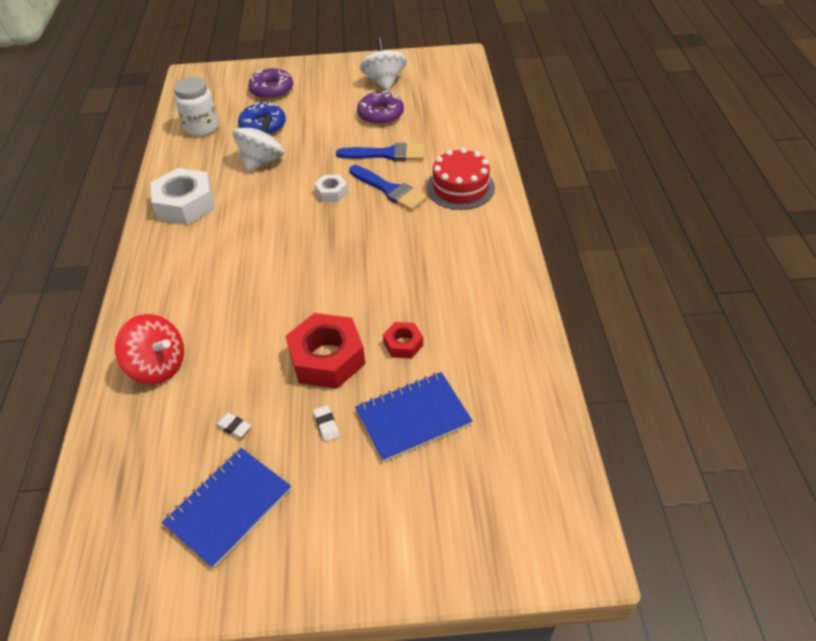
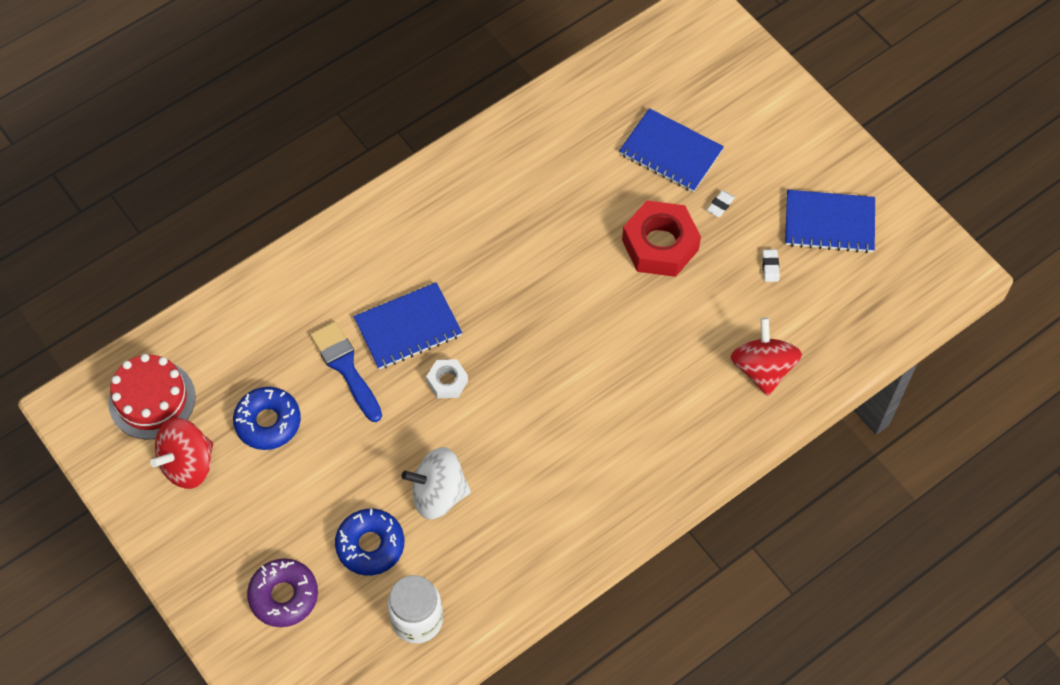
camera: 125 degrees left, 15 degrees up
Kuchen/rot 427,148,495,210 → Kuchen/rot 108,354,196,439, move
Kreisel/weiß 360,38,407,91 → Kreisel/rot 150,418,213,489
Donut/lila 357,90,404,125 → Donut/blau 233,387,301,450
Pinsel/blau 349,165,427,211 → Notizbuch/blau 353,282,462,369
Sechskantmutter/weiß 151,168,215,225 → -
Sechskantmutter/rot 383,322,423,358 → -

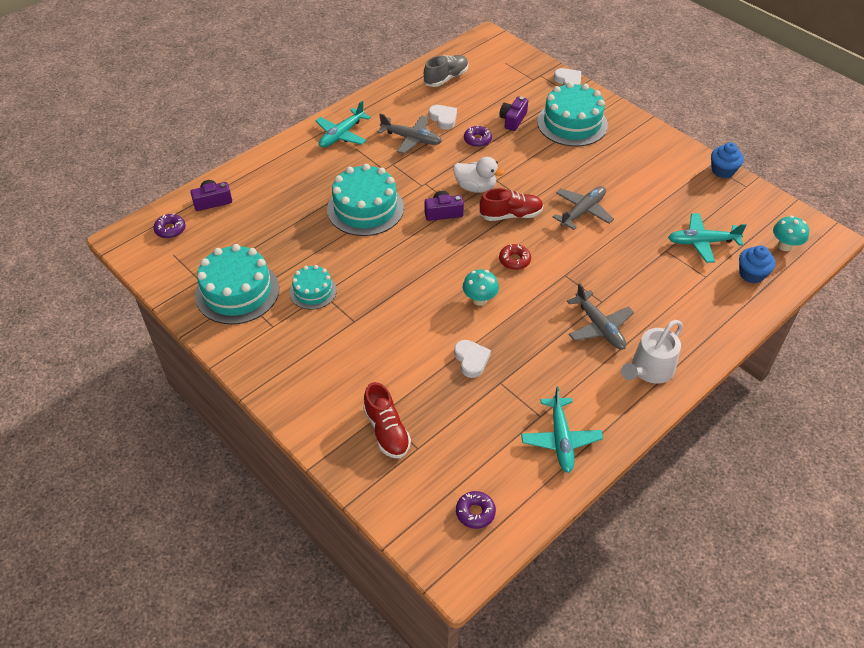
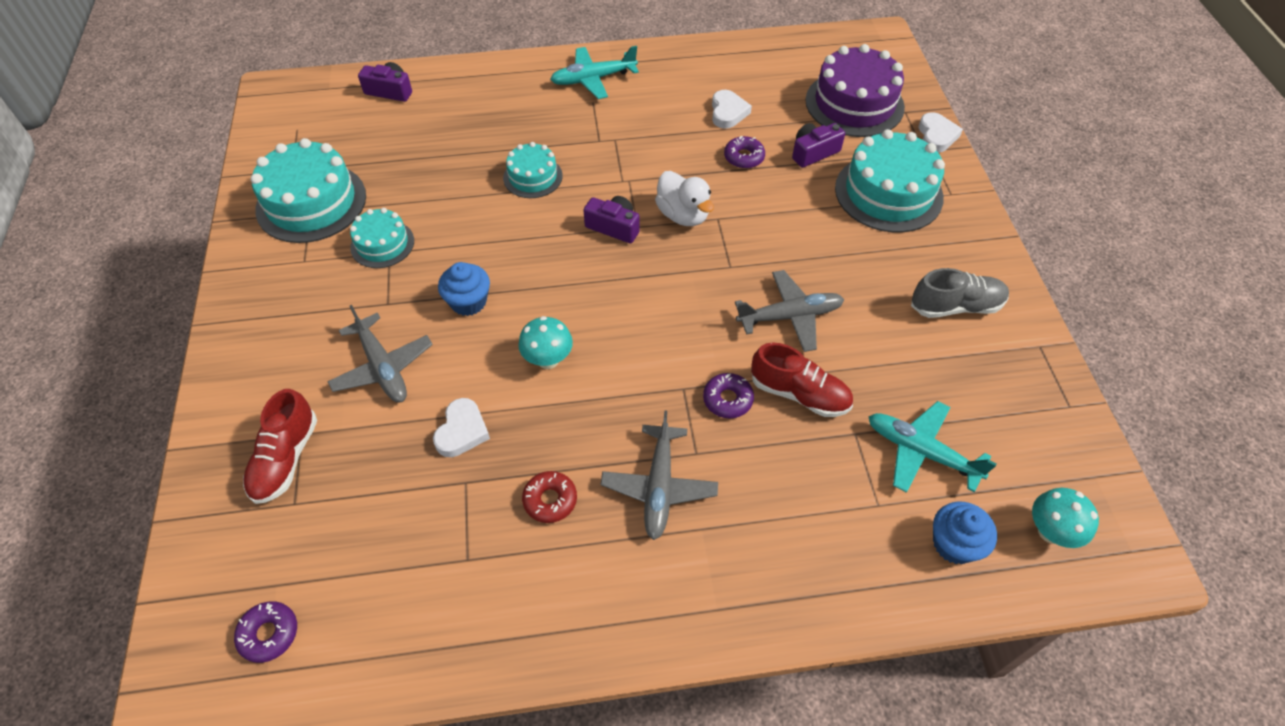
camera: 35 degrees right, 5 degrees up
Flugzeug/grau 377,113,442,154 → Flugzeug/grau 327,305,433,402, move
Muffin/blau 711,142,744,178 → Muffin/blau 438,262,490,316, move
Kuchen/türkis 327,164,404,236 → Kuchen/türkis 503,142,563,198, x0.56
Donut/rot 499,244,531,270 → Donut/rot 522,471,577,523, move
Donut/lila 153,213,186,238 → Donut/lila 703,373,754,418, move
Schuh/rot 480,188,543,221 → Schuh/rot 751,343,853,417, move
- → Kuchen/lila 805,44,905,137
Schuh/grau 423,55,468,87 → Schuh/grau 911,268,1009,318, move
Flugzeug/türkis 521,386,603,473 → -
Gießkanne/weiß 621,320,683,384 → -

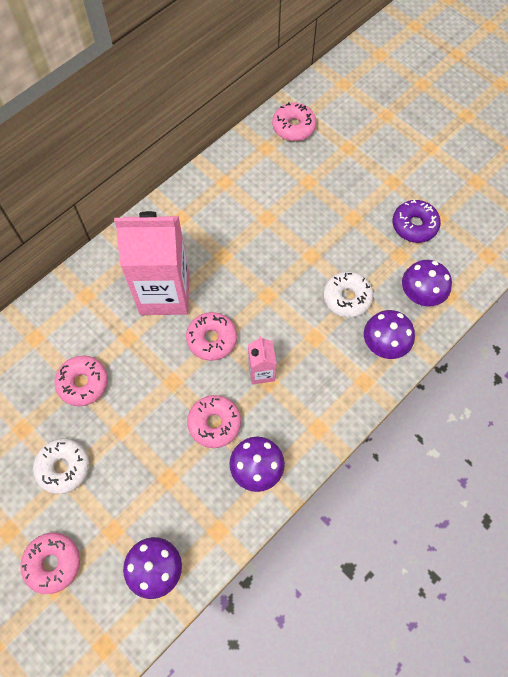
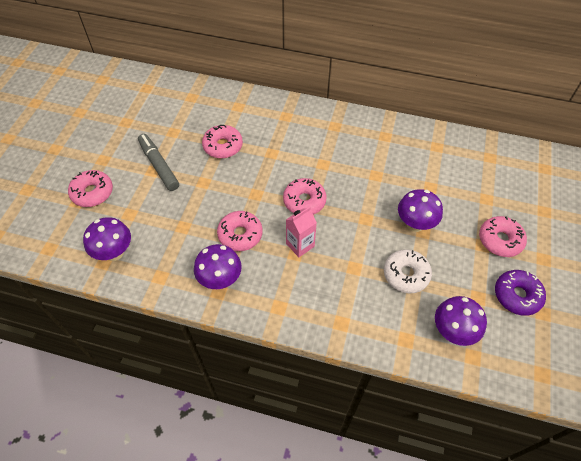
camera: 60 degrees right, 10 degrees down
Donut/weiß 33,439,89,494 → Filzstift/grau 138,134,179,191
Pilz/lila 364,310,415,359 → Pilz/lila 398,189,443,232, move
Donut/rosa 272,102,316,141 → Donut/rosa 479,216,527,257, move
Getränkekarton/rosa 114,211,189,315 → -

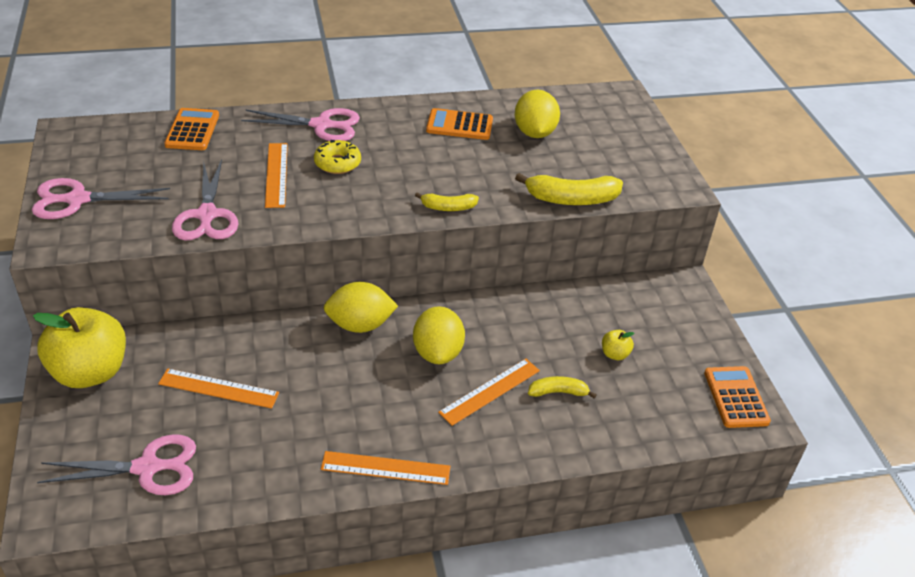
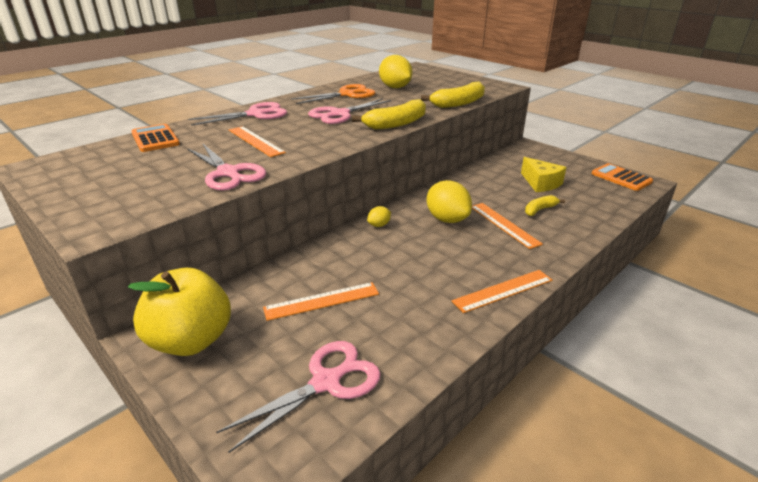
camera: 30 degrees left, 10 degrees down
Taschenrechner/orange 426,108,493,140 → Schere/orange 291,84,375,104
Schere/rosa 32,178,170,219 → Schere/rosa 308,98,391,124, move
Banane/gelb 415,192,479,211 → Banane/gelb 352,99,426,130, x1.73
Zitrone/gelb 324,282,398,333 → Zitrone/gelb 367,206,391,227, x0.49
Lineal/orange 438,359,540,426 → Lineal/orange 472,203,543,249, 45 degrees counterclockwise
Apfel/gelb 602,330,634,360 → Käse/gelb 521,157,567,192
Donut/gelb 314,140,361,174 → -

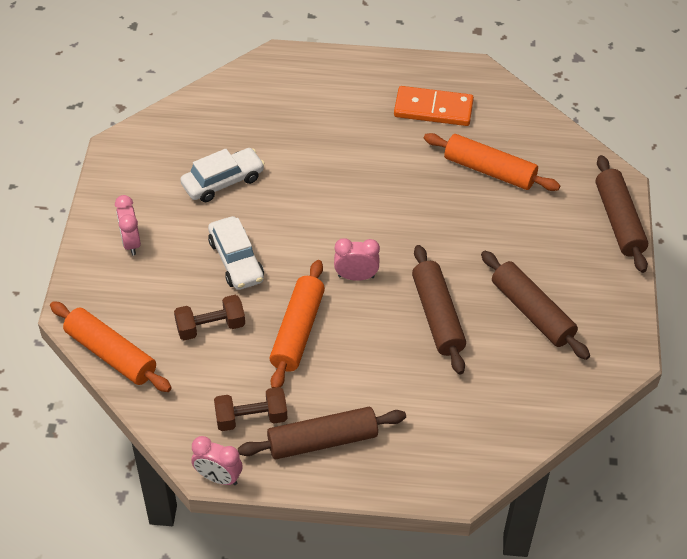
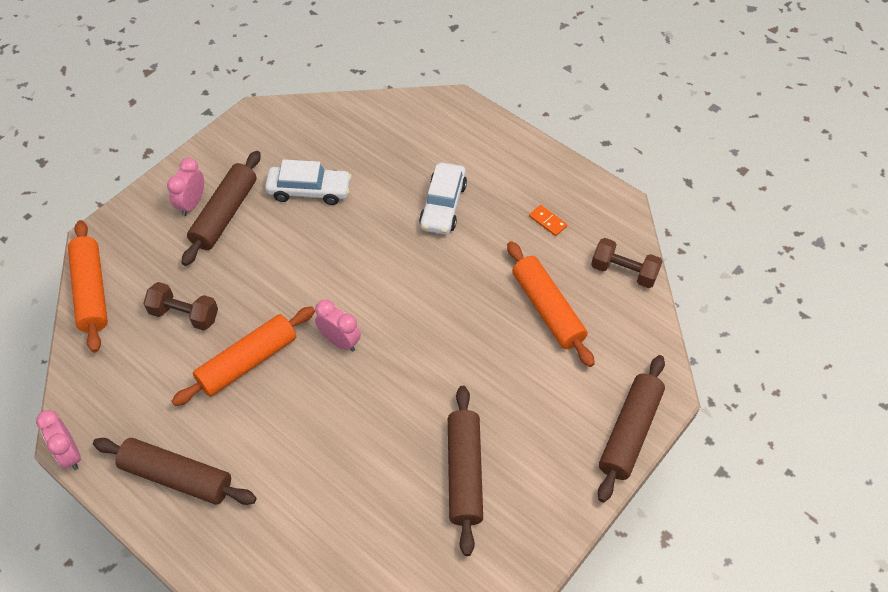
camera: 35 degrees right, 5 degrees up
Nudelholz/braun 412,245,466,374 → Nudelholz/braun 182,151,261,266, move
Auto/weiß 208,216,264,290 → Auto/weiß 419,162,467,235, move
Dominostein/orange 394,86,474,126 → Dominostein/orange 529,205,567,236, x0.44
Hantel/braun 214,387,287,431 → Hantel/braun 591,238,663,288, move

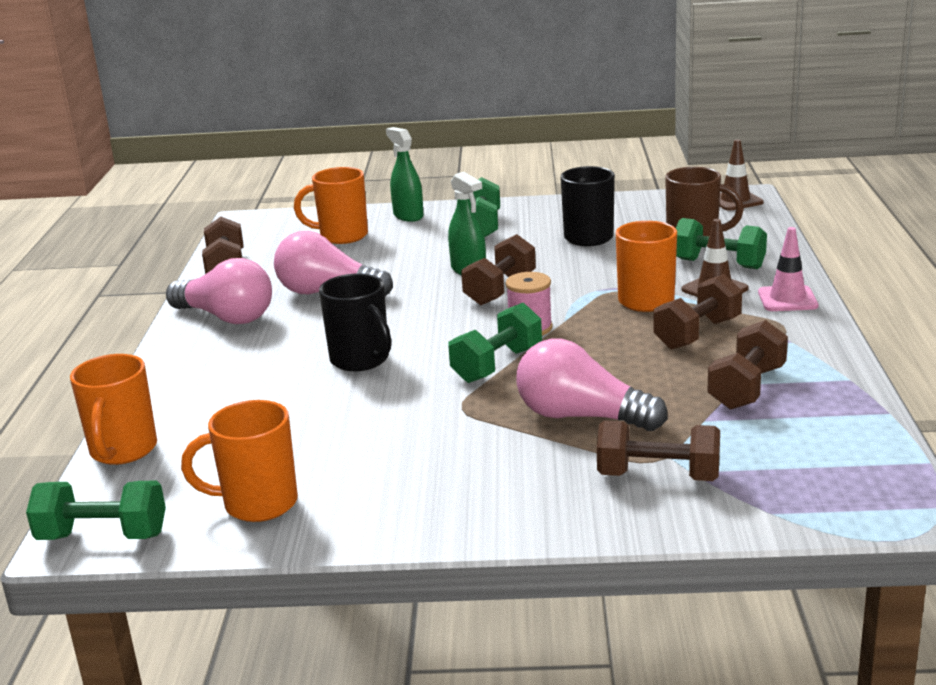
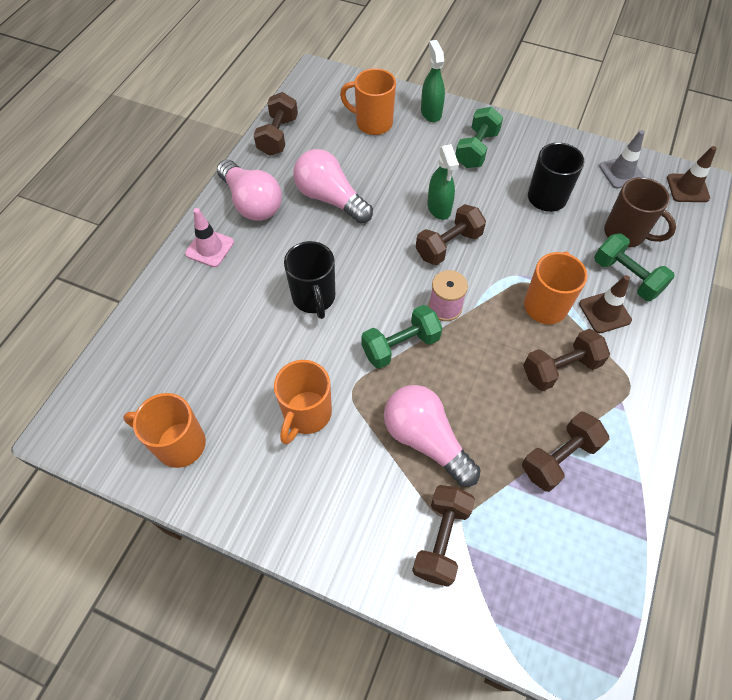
camera: 20 degrees right, 35 degrees up
Leitkegel/rosa 758,227,818,311 → Leitkegel/rosa 185,208,234,267, move
Tasse/orange 70,354,157,465 → Tasse/orange 274,360,332,444, move
Hantel/braun 597,420,720,481 → Hantel/braun 412,485,475,587, 75 degrees clockwise
- → Leitkegel/grau 599,130,645,189
Hantel/grün 26,481,166,540 → -

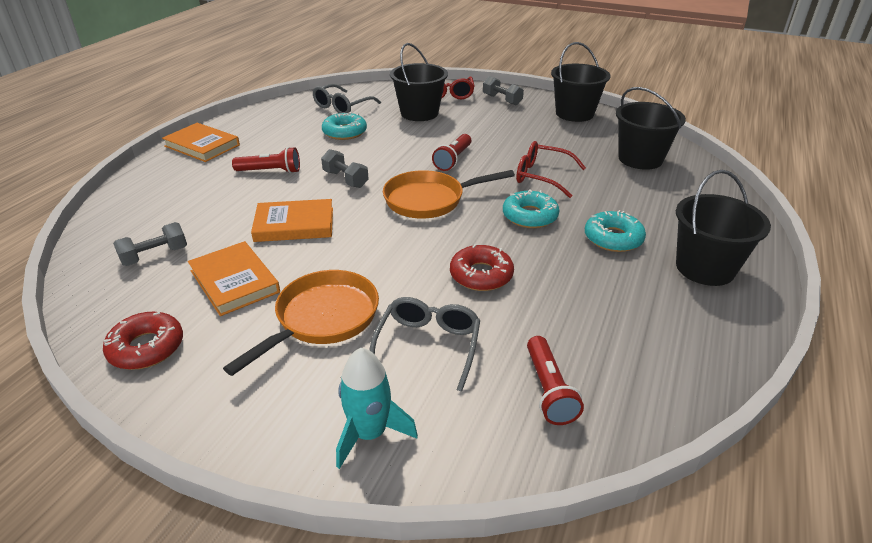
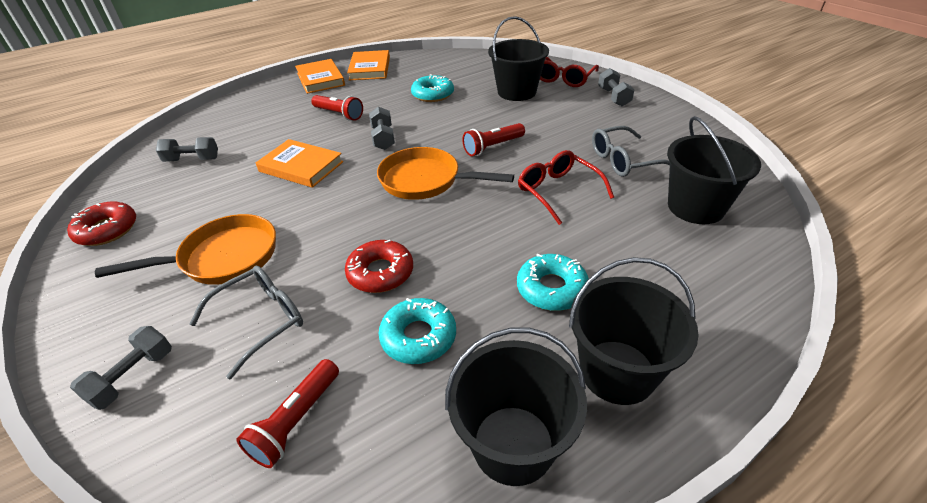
camera: 35 degrees right, 5 degrees up
Rakete/türkis 336,348,418,469 → Hantel/grau 70,326,172,410
Buch/orange 188,241,280,316 → Buch/orange 347,50,390,80, move
Donut/türkis 503,189,559,228 → Donut/türkis 379,298,456,364, move
Eimer/schwarz 551,42,611,122 → Eimer/schwarz 445,327,587,486, move
Brille/grau 313,84,381,113 → Brille/grau 592,126,670,177, move

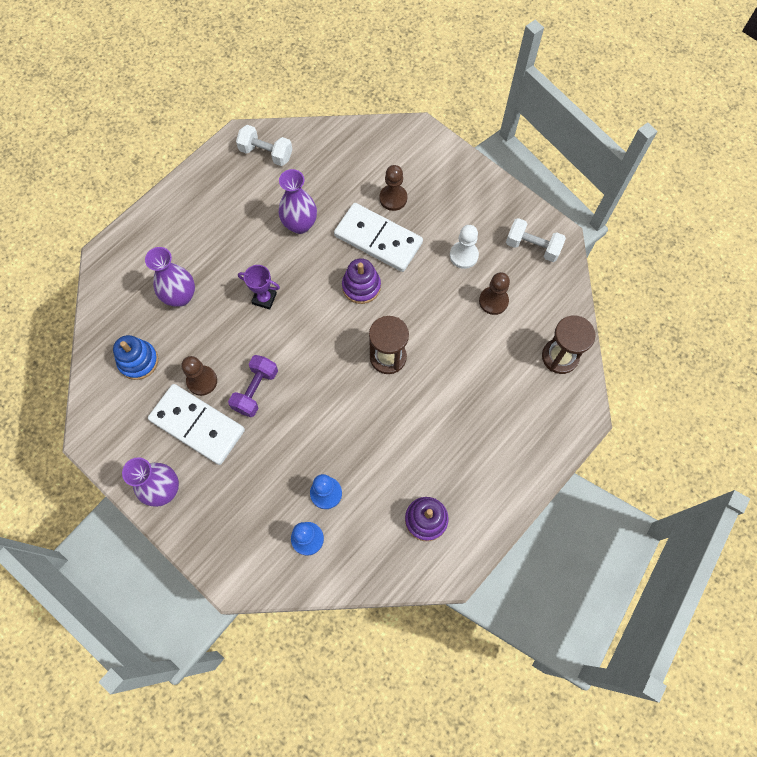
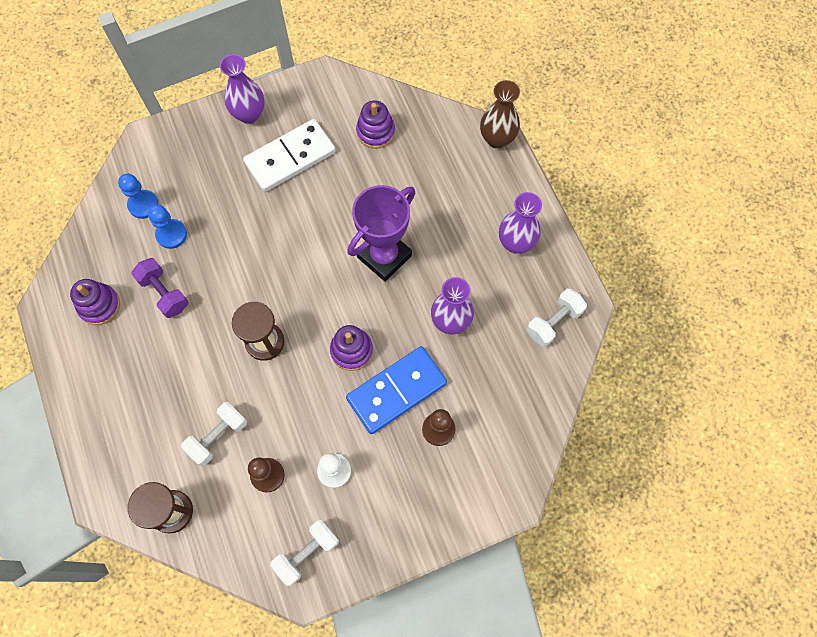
camera: 115 degrees right, 0 degrees up
Hantel/lila 228,355,278,417 → Hantel/lila 131,258,189,318, move
- → Hantel/weiß 181,402,247,466
Dominostein/weiß 334,203,423,272 → Dominostein/blau 346,346,447,434
Pokal/lila 238,265,280,310 → Pokal/lila 347,185,415,282, x1.95
Stapelspielzeug/blau 113,335,158,380 → Stapelspielzeug/lila 356,101,395,149
- → Vase/braun 480,80,520,149
Vase/lila 145,247,195,307 → Vase/lila 499,192,542,254, move
Bauer/braun 182,356,217,396 → -

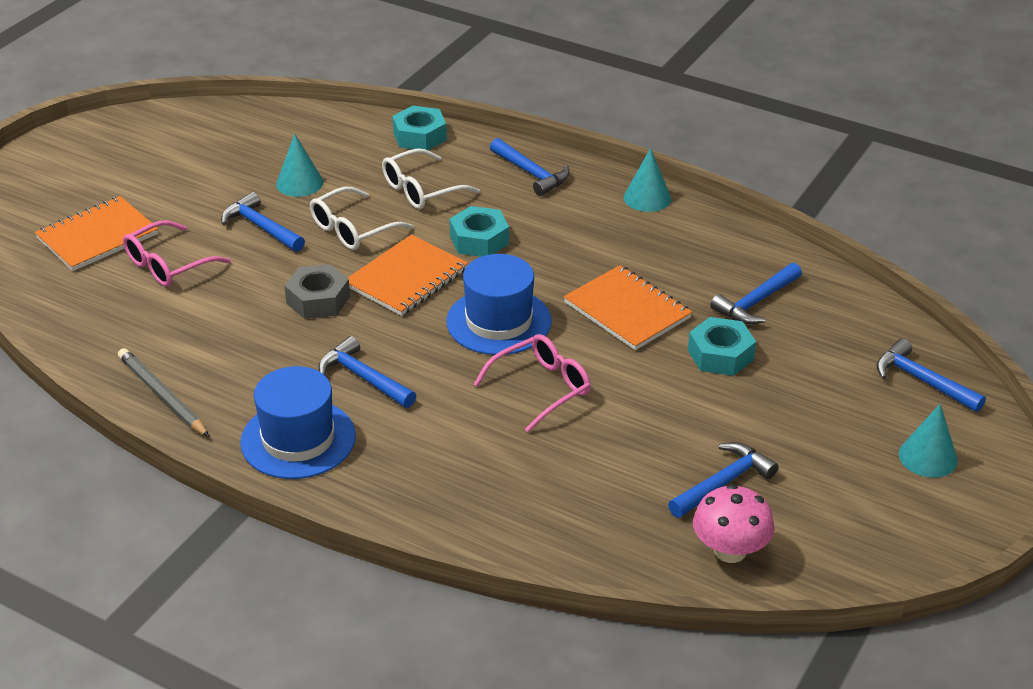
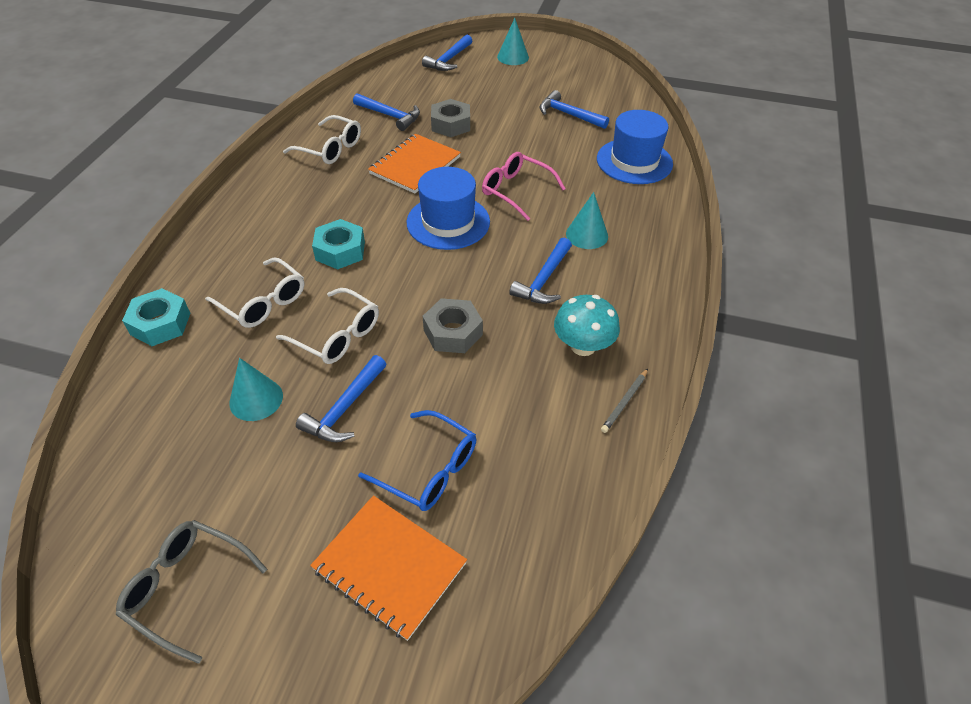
camera: 105 degrees left, 10 degrees up
- → Brille/grau 116,520,267,664
- → Brille/weiß 283,115,361,164
Brille/rosa 123,220,231,287 → Brille/blau 358,410,476,511
Sechskantmutter/türkis 688,317,756,376 → Sechskantmutter/grau 431,99,470,137
- → Pilz/türkis 554,295,620,356
Kegel/türkis 624,148,671,212 → Kegel/türkis 566,192,608,249, move
Hut/blau 240,366,356,479 → Hut/blau 597,110,673,184, move
Bleistift/grau 118,348,209,437 → Bleistift/grau 601,369,648,433, x0.60
Notizbuch/orange 348,235,468,316 → -
Hammer/blau 490,138,570,196 → -
Pilz/rosa 693,484,775,563 → -

